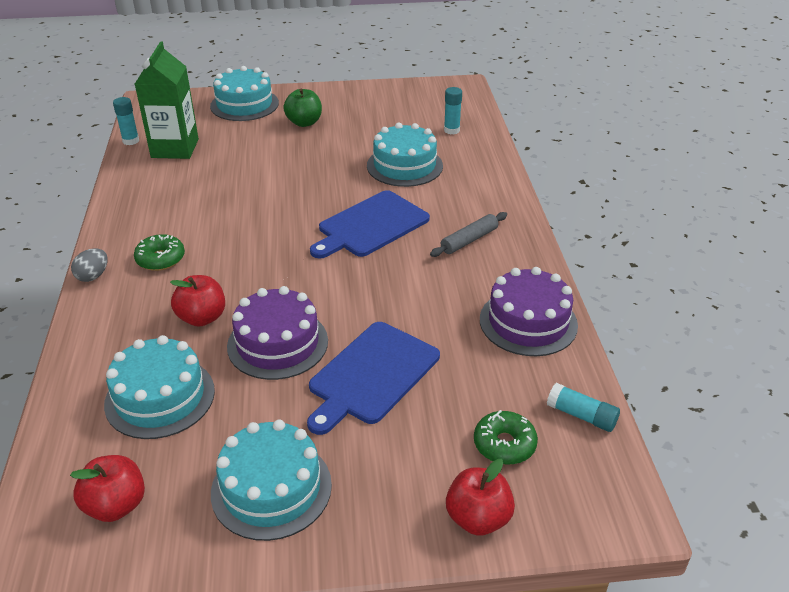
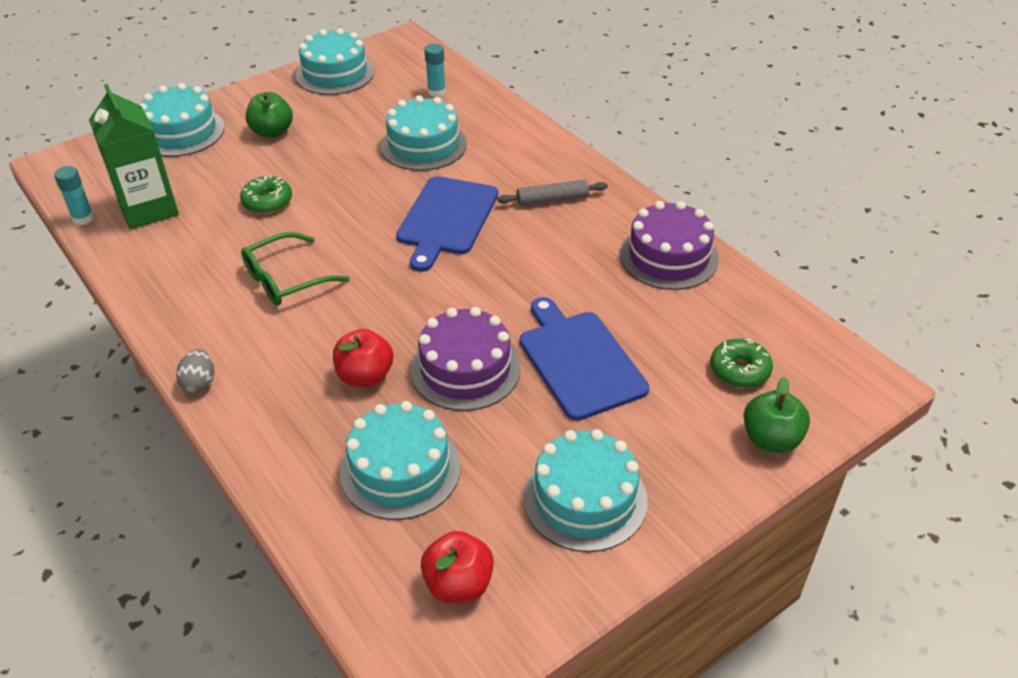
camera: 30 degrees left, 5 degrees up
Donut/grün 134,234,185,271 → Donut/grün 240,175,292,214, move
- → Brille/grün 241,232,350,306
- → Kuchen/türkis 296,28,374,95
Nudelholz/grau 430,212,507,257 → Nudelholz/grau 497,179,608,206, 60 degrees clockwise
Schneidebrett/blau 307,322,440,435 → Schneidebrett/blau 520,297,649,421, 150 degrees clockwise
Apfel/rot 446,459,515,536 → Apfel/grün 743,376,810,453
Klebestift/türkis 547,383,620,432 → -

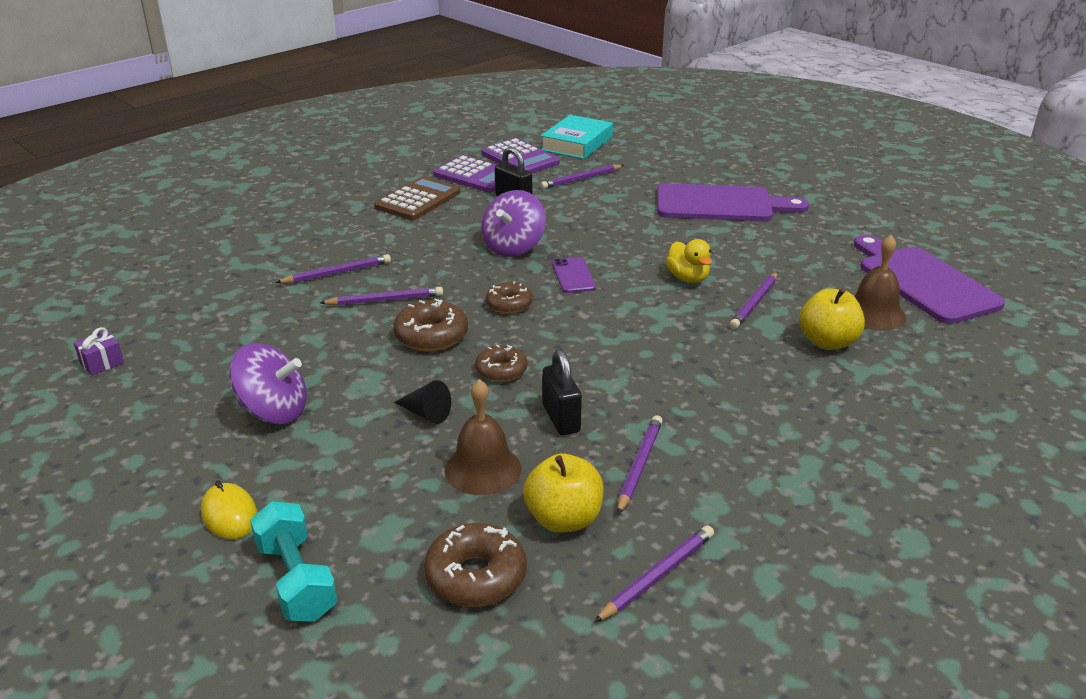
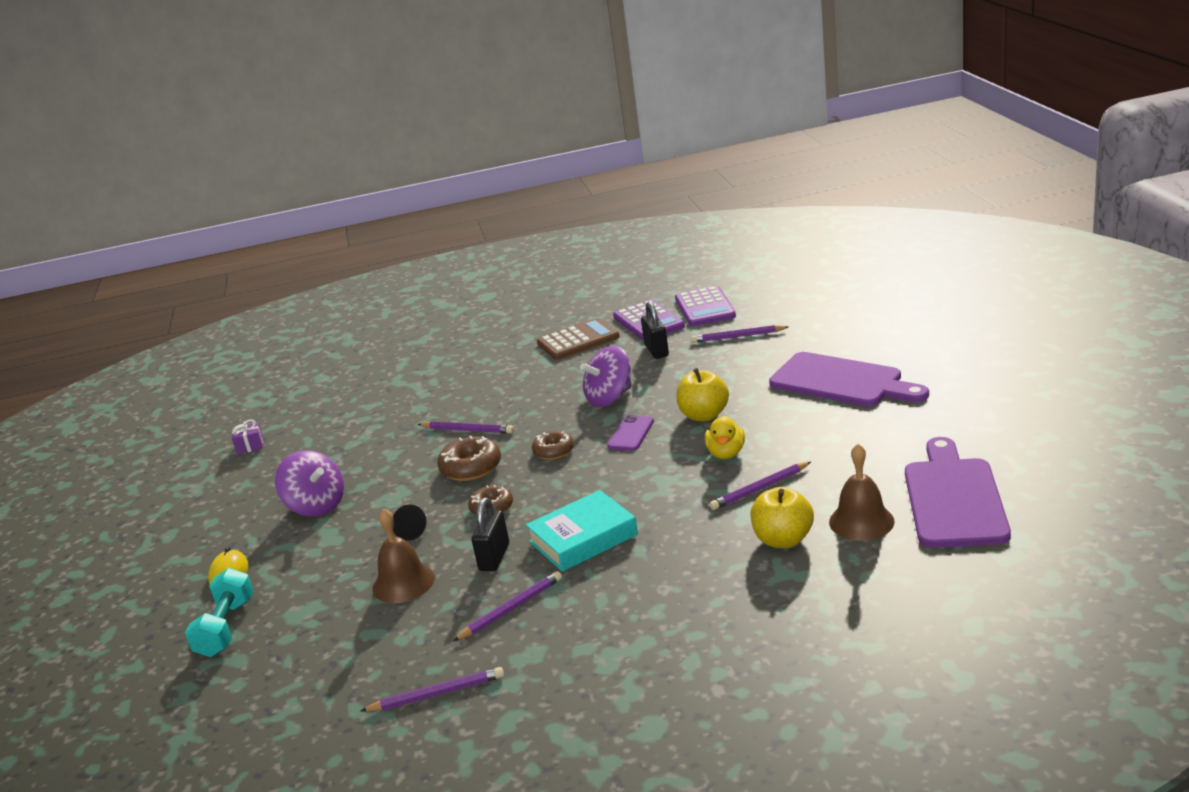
camera: 35 degrees right, 5 degrees down
Buch/türkis 541,115,613,159 → Buch/türkis 526,490,638,572, move
Apfel/gelb 523,454,604,533 → Apfel/gelb 677,368,729,421, move
Bleistift/lila 275,254,391,283 → -
Donut/braun 424,523,527,607 → -

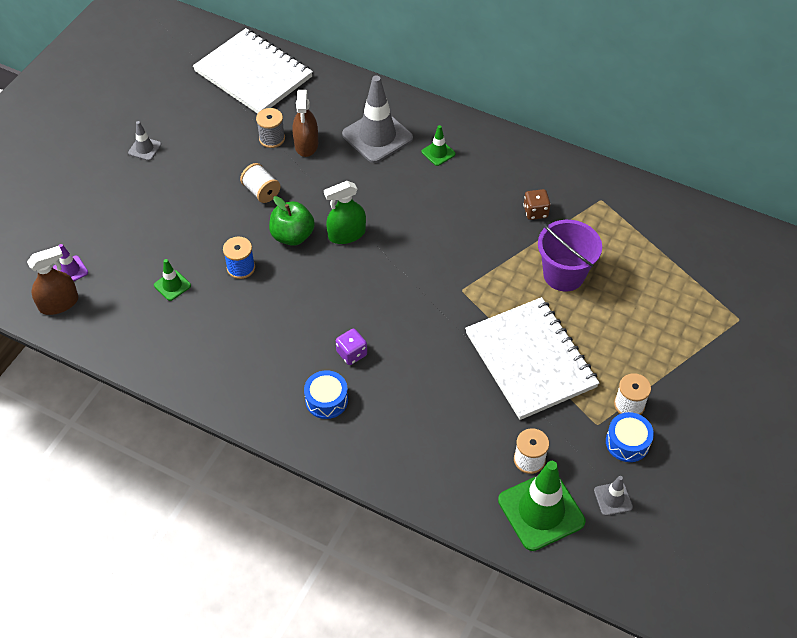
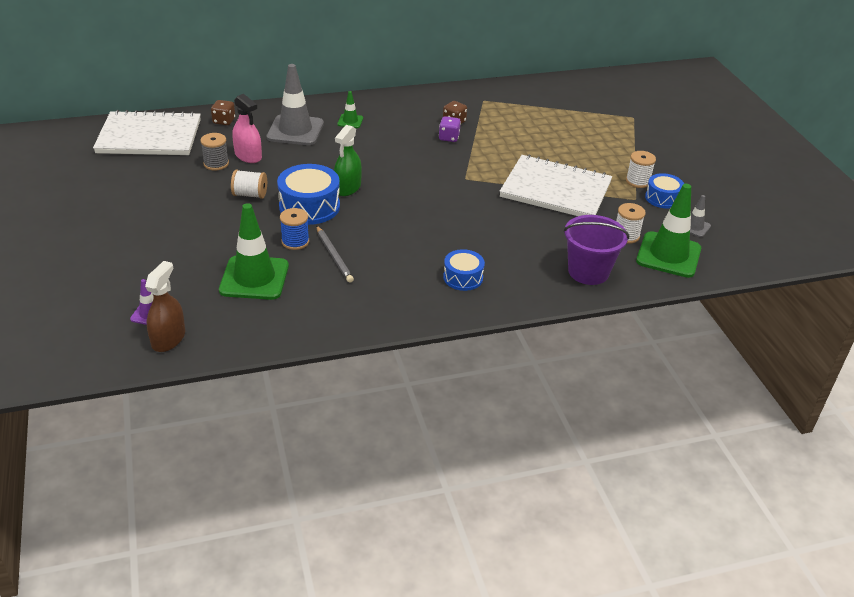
camera: 45 degrees left, 15 degrees down
- → Spielwürfel/braun 211,100,235,125
Leitkegel/grün 154,259,191,301 → Leitkegel/grün 219,203,289,300, x2.12
Sprühflasche/braun 293,90,318,157 → Sprühflasche/rosa 232,94,262,163
Apfel/grün 269,196,315,246 → Trommel/blau 277,164,340,225
- → Bleistift/grau 316,226,354,283
Spielwürfel/lila 336,329,367,365 → Spielwürfel/lila 439,116,461,142, move
Eimer/lila 538,220,602,291 → Eimer/lila 563,215,629,285, move
Leitkegel/grau 128,121,161,161 → -

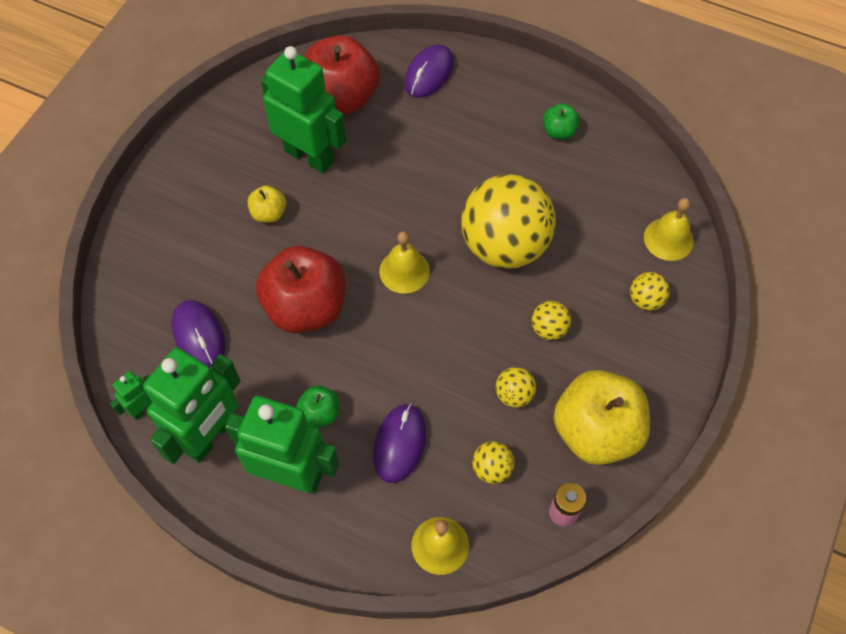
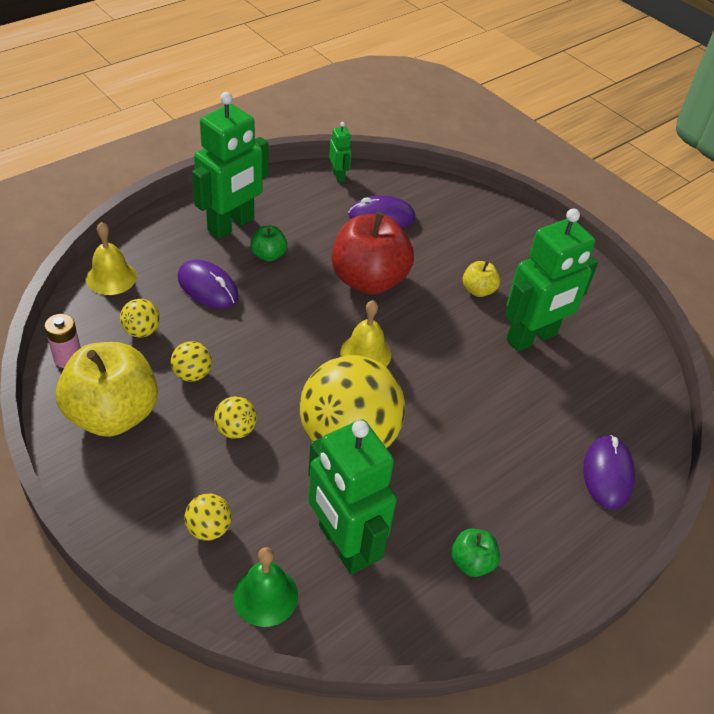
camera: 110 degrees right, 15 degrees down
Glocke/gelb 644,198,694,261 → Glocke/grün 233,547,298,627
Roboter/grün 143,348,240,464 → Roboter/grün 308,420,397,575, move
Computermaus/lila 404,44,454,98 → Computermaus/lila 583,435,635,509, 45 degrees clockwise
Apfel/rot 304,35,380,115 → -

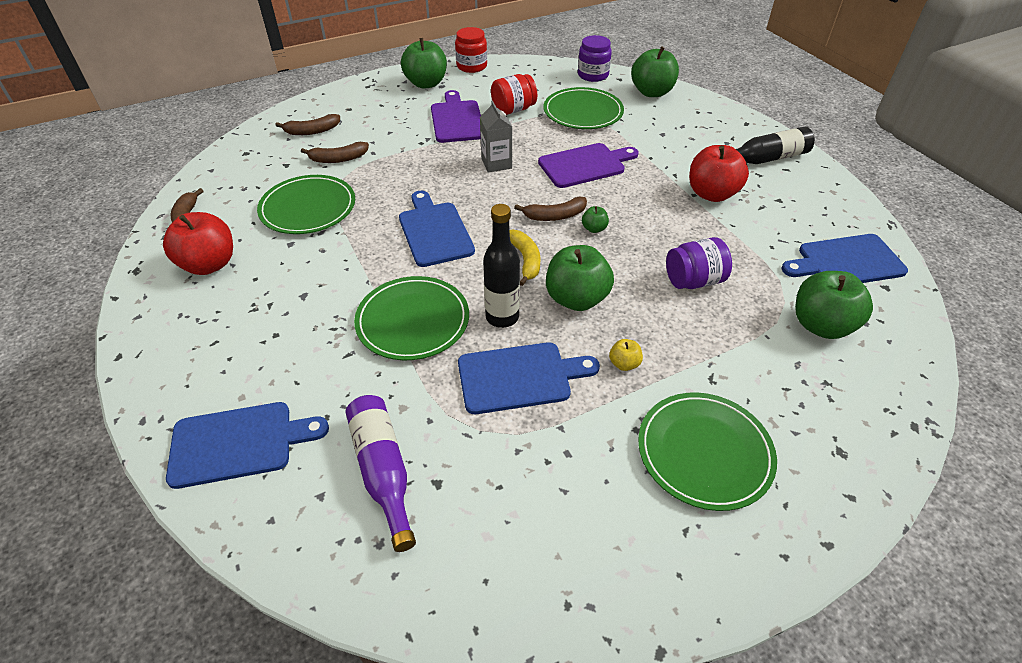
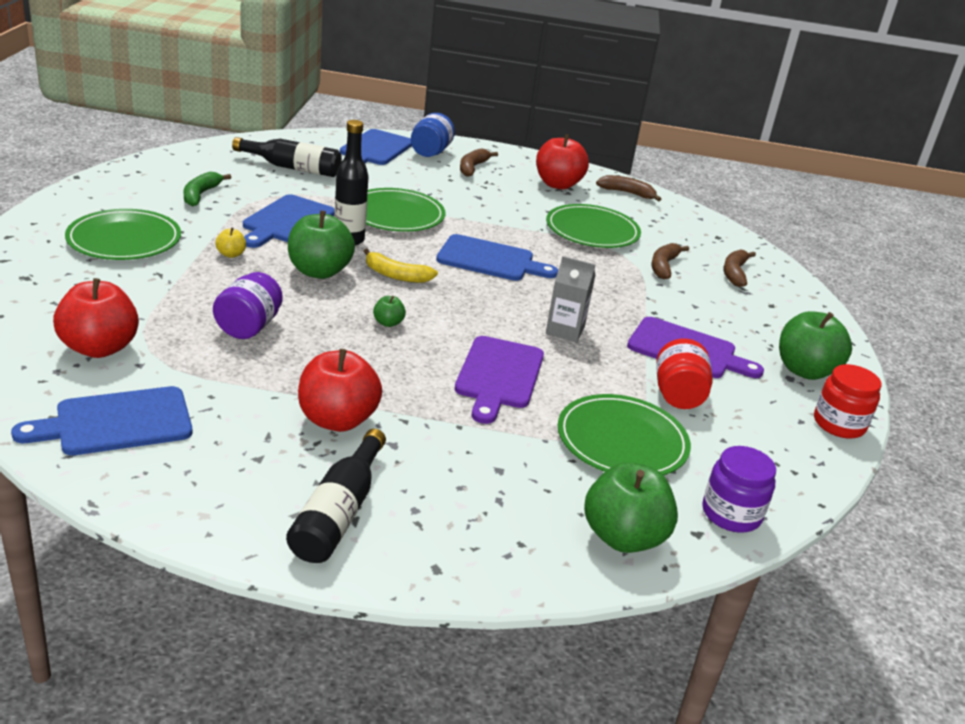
camera: 120 degrees right, 15 degrees down
Schneidebrett/blau 781,234,908,283 → Schneidebrett/blau 11,386,193,455, 135 degrees counterclockwise
Apfel/grün 795,271,873,339 → Apfel/rot 53,278,139,358
- → Banane/grün 184,172,231,207
Flasche/lila 346,395,416,552 → Flasche/schwarz 232,137,342,177
- → Einmachglas/blau 411,113,455,157
Banane/braun 514,197,587,221 → Banane/braun 460,148,498,177, move

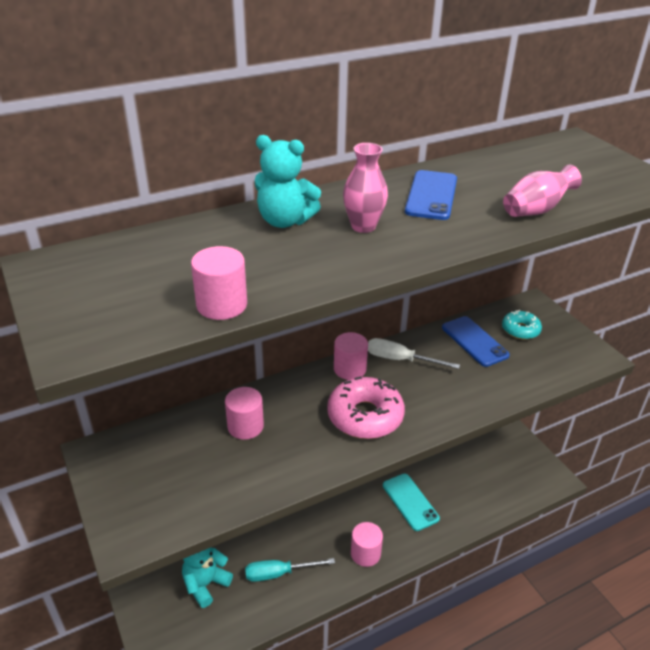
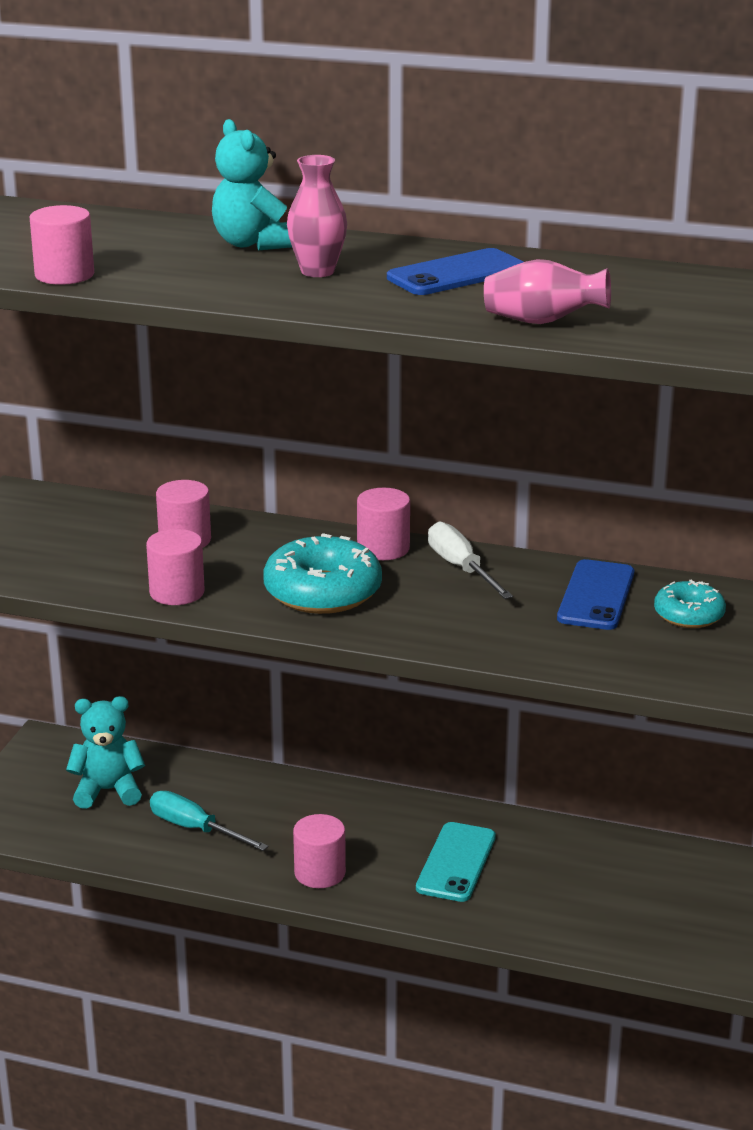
camera: 45 degrees right, 10 degrees down
- → Vollzylinder/rosa 146,529,205,605
Donut/rosa 327,376,405,439 → Donut/türkis 263,533,382,614

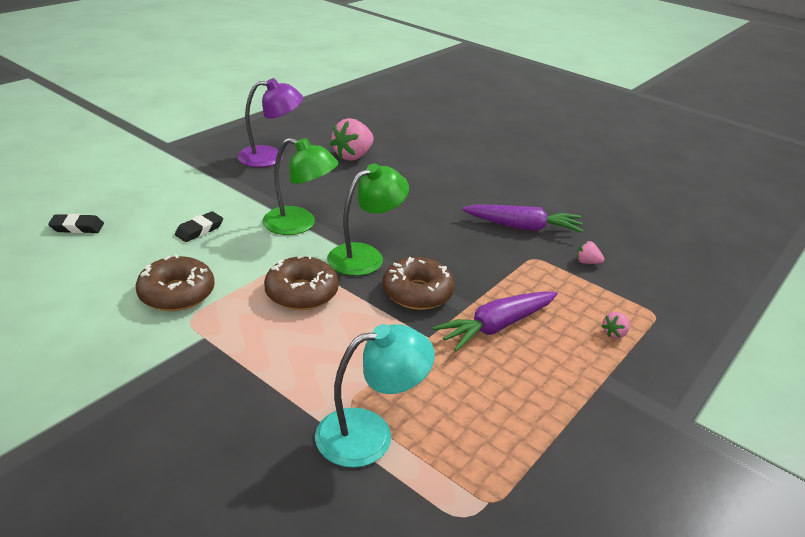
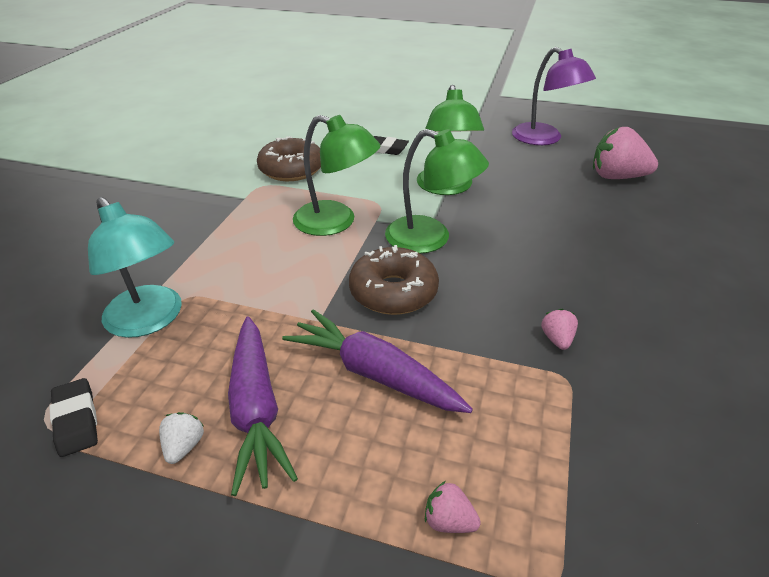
camera: 70 degrees right, 5 degrees up
Radiergummi/schwarz 48,214,104,233 → Radiergummi/schwarz 50,378,98,457, move
- → Erdbeere/weiß 159,412,204,464
Karotte/lila 462,205,584,233 → Karotte/lila 228,316,298,496, move
Donut/braun 264,255,339,310 → Lampe/grün 293,115,380,236
Erdbeere/rosa 577,241,604,264 → Erdbeere/rosa 541,309,578,350, move

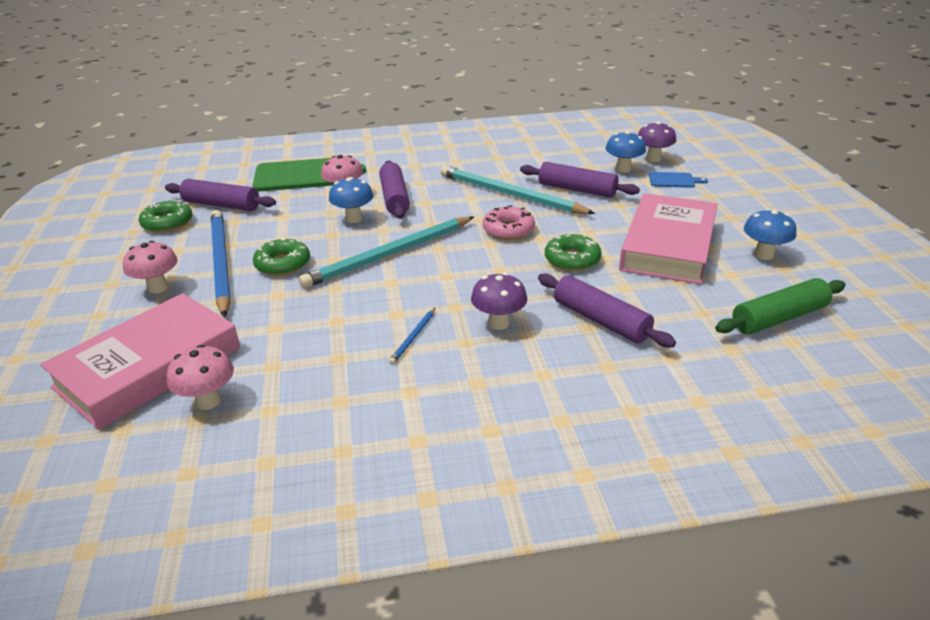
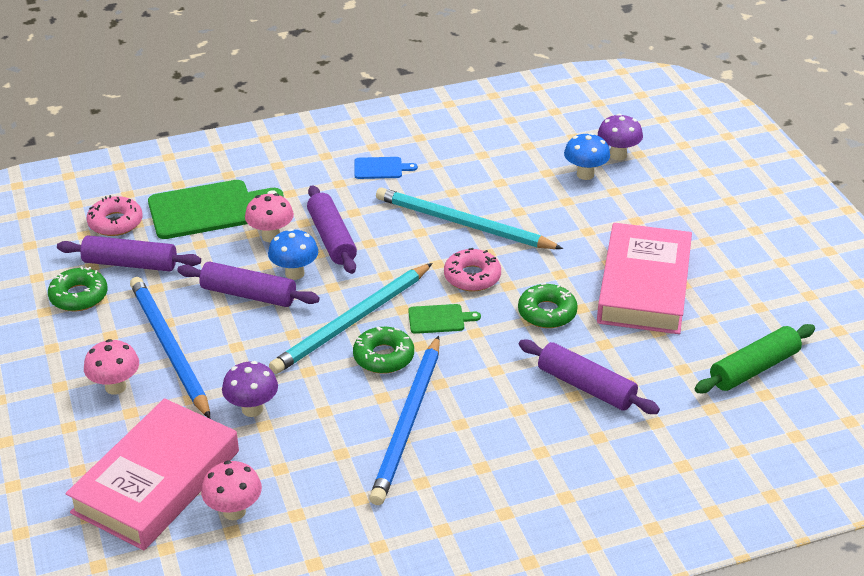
camera: 10 degrees left, 5 degrees up
- → Donut/rosa 87,195,143,236
Nudelholz/lila 520,162,640,198 → Nudelholz/lila 177,262,320,307, move
Pilz/lila 471,273,527,330 → Pilz/lila 222,361,278,417, move
Donut/grün 253,238,310,276 → Donut/grün 353,327,414,374, move
Schneidebrett/blau 649,172,708,188 → Schneidebrett/blau 355,157,418,179, move
Bleistift/blau 389,307,436,364 → Bleistift/blau 369,336,440,505, x2.47
- → Schneidebrett/grün 408,304,481,334
Pilz/blau 744,209,796,260 → -

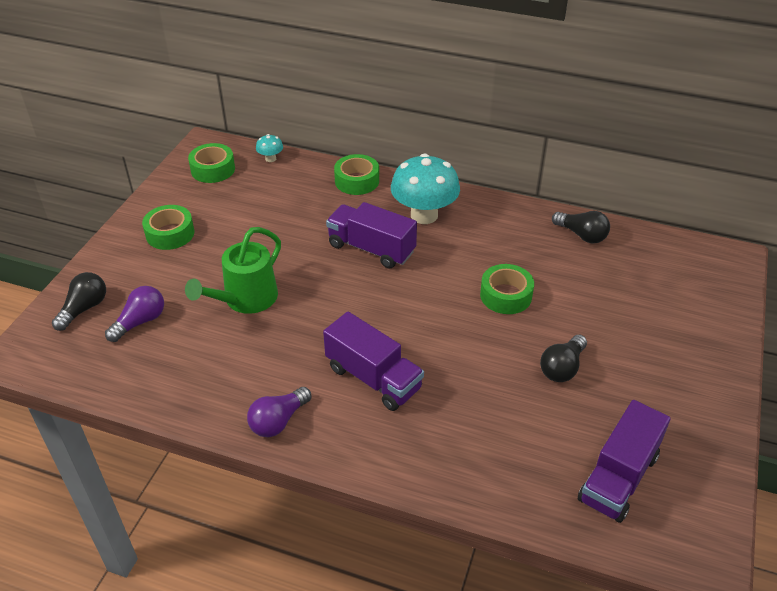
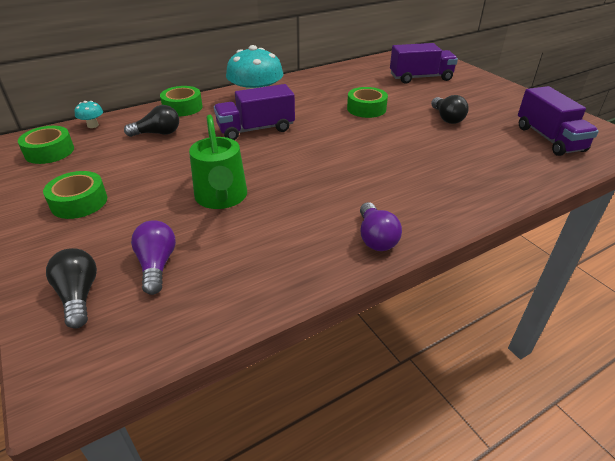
camera: 50 degrees left, 5 degrees down
Glühbirne/schwarz 552,211,610,243 → Glühbirne/schwarz 124,105,179,137, move
Lastwagen/lila 323,312,424,411 → Lastwagen/lila 390,43,458,84, move

